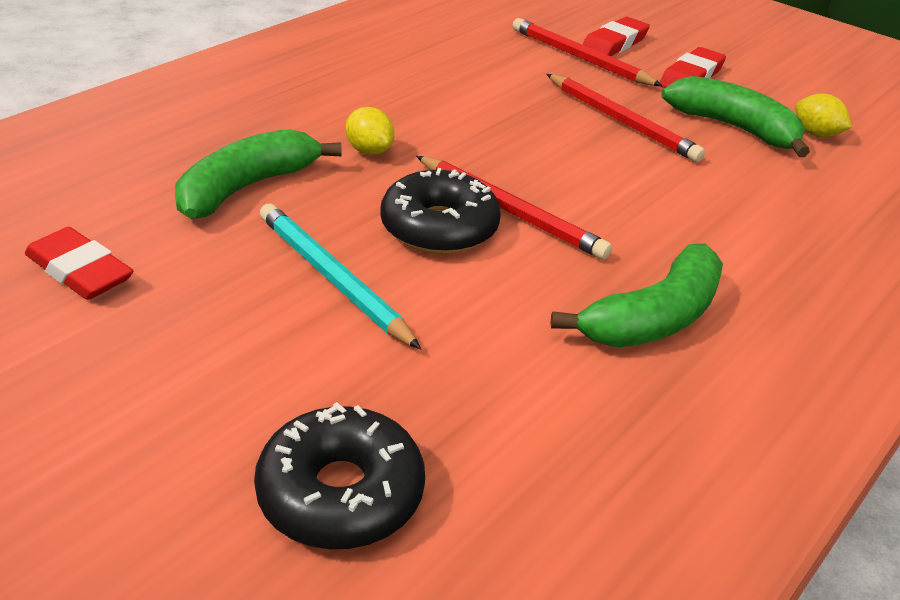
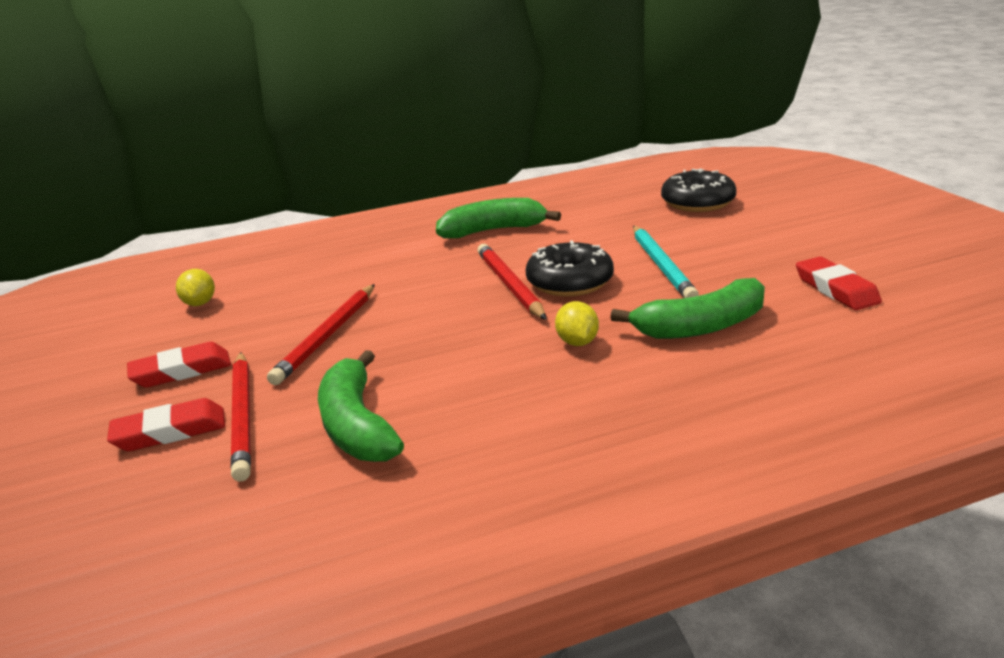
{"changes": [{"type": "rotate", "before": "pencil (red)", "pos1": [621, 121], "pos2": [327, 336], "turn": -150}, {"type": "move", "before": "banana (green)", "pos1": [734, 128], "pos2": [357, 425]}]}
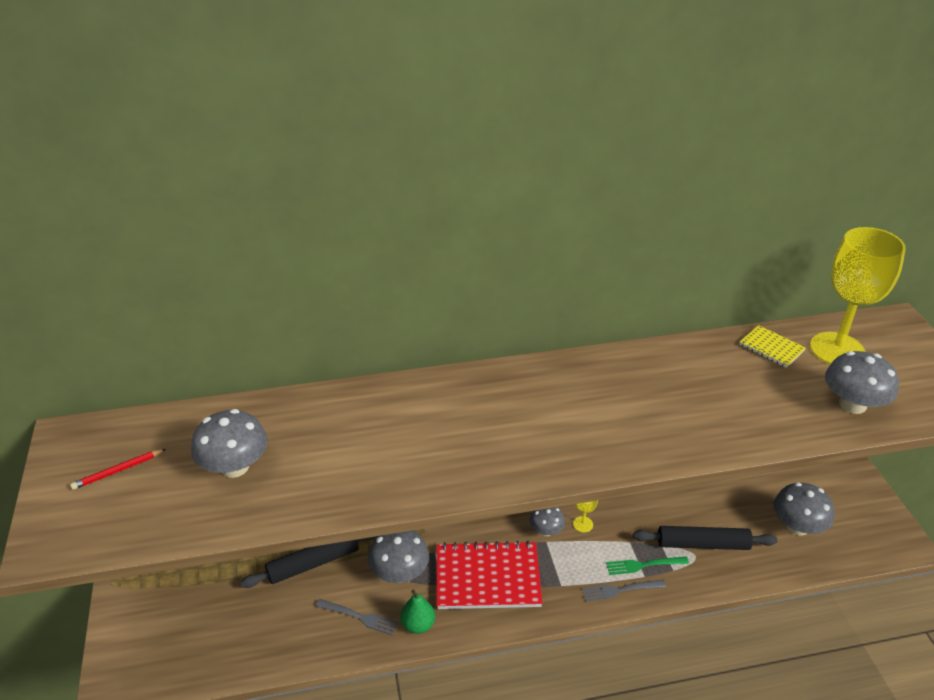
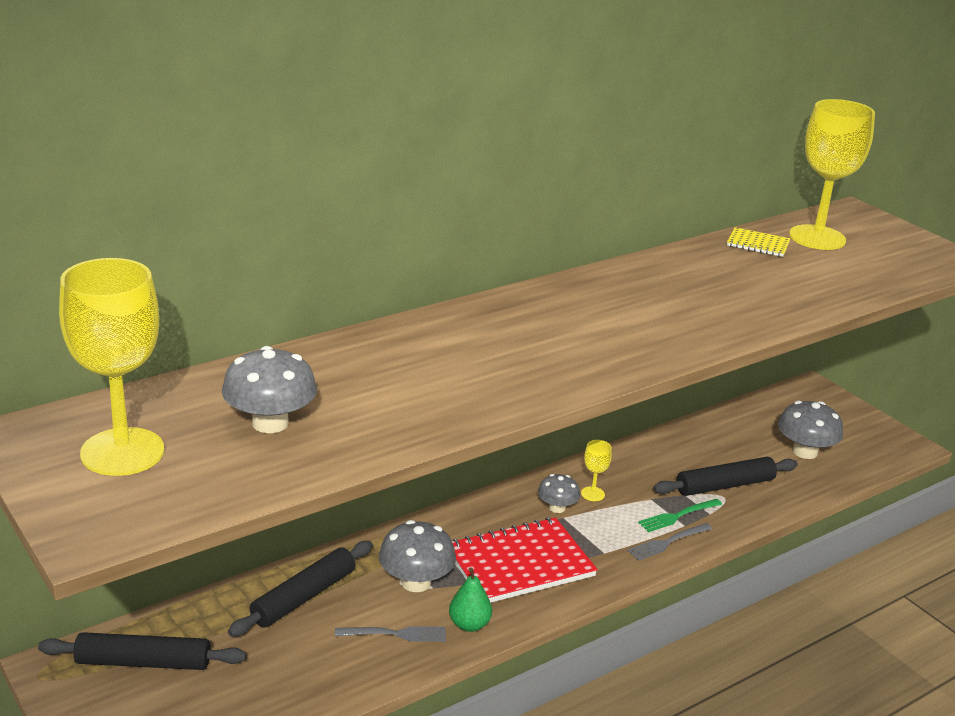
{"changes": [{"type": "insert", "after": "rolling pin (black)", "pos2": [143, 662]}, {"type": "replace", "before": "pencil (red)", "after": "goblet (yellow)", "pos1": [118, 471], "pos2": [122, 452]}, {"type": "delete", "before": "mushroom (grey)", "pos1": [852, 404]}]}
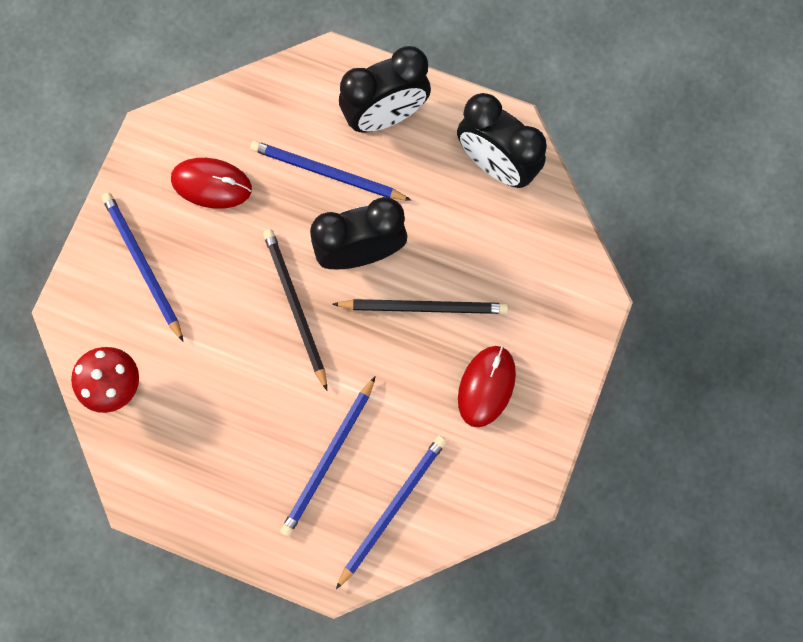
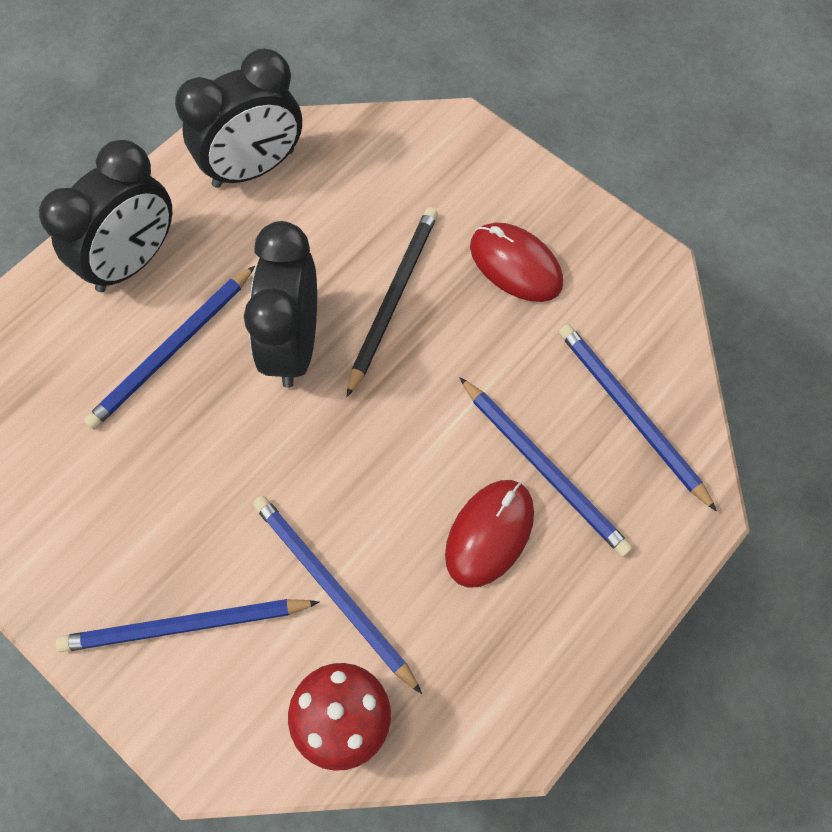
{"changes": [{"type": "rotate", "before": "clock (black)", "pos1": [385, 116], "pos2": [133, 261], "turn": 45}, {"type": "insert", "after": "pencil (blue)", "pos2": [332, 589]}, {"type": "move", "before": "mouse (red)", "pos1": [211, 184], "pos2": [489, 533]}, {"type": "delete", "before": "pencil (black)", "pos1": [295, 306]}]}
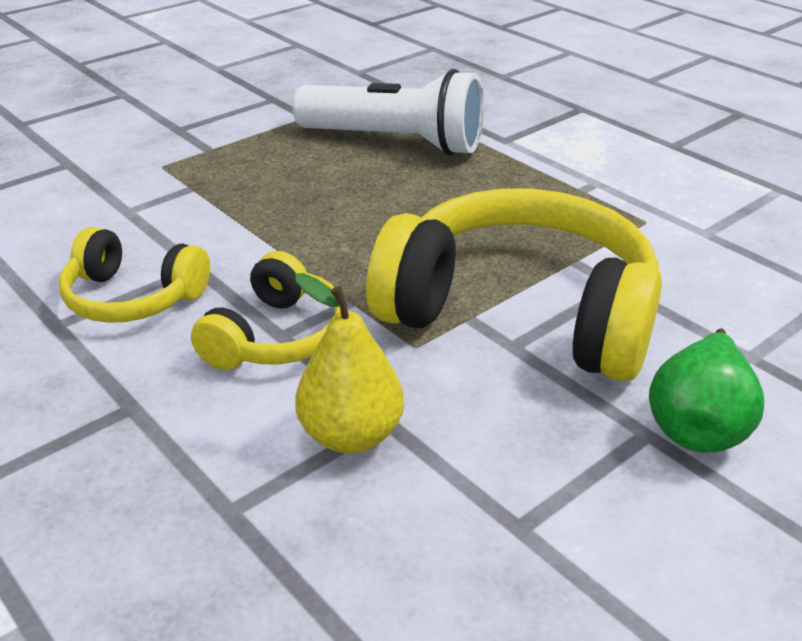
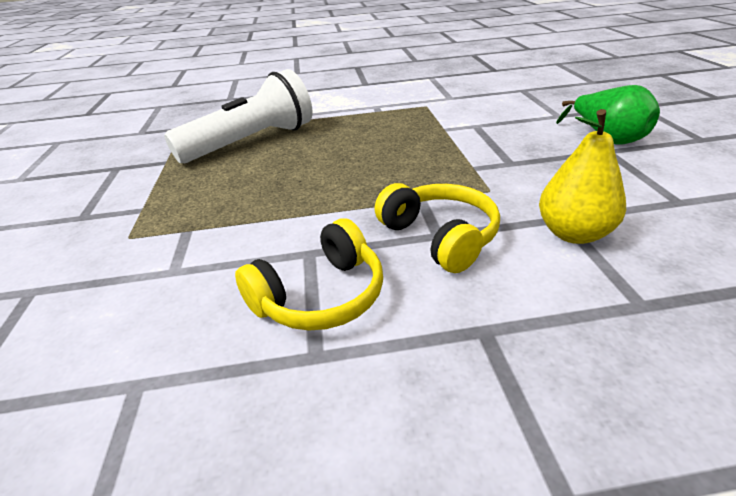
{"changes": [{"type": "delete", "before": "headphones (yellow)", "pos1": [521, 313]}]}
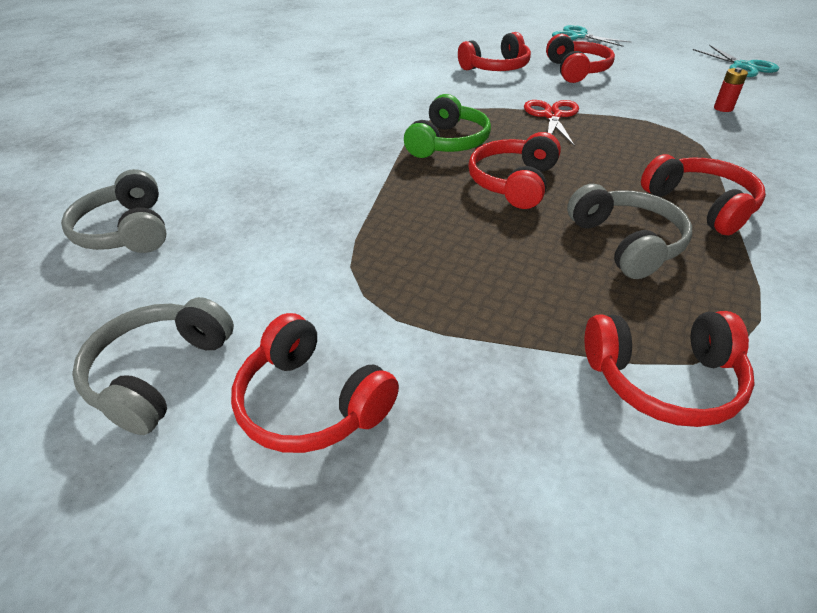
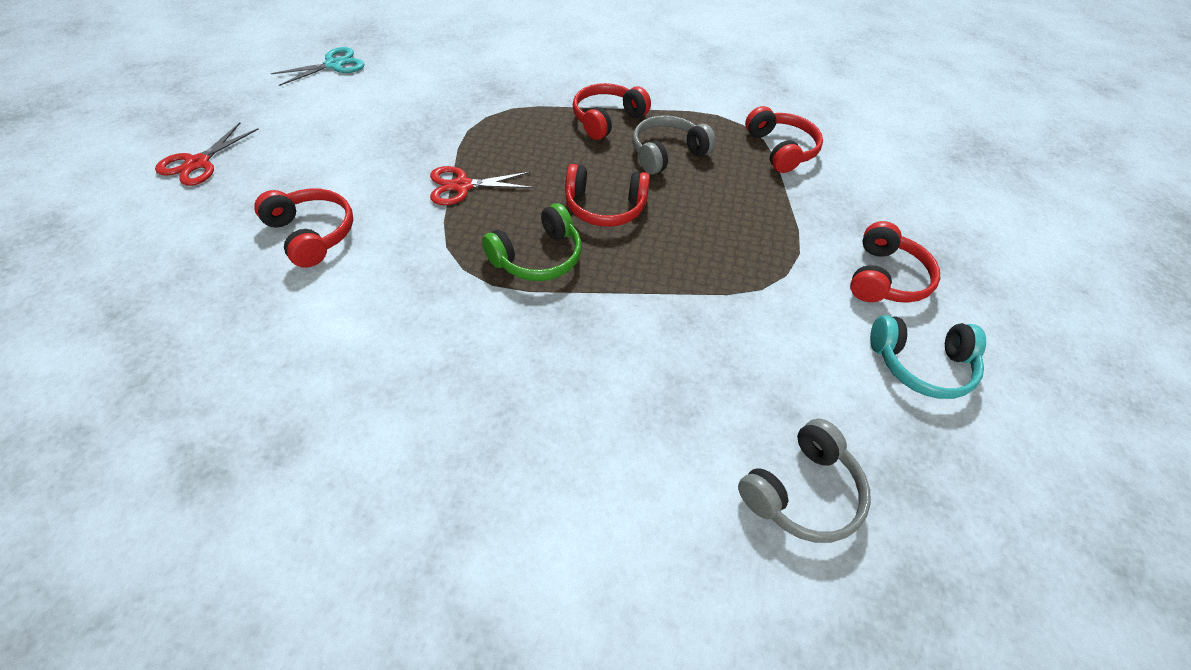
{"changes": [{"type": "recolor", "before": "scissors (turquoise)", "after": "scissors (red)", "pos1": [578, 36], "pos2": [198, 163]}, {"type": "rotate", "before": "headphones (green)", "pos1": [447, 143], "pos2": [537, 257], "turn": 135}, {"type": "recolor", "before": "headphones (grey)", "after": "headphones (turquoise)", "pos1": [160, 374], "pos2": [921, 364]}, {"type": "delete", "before": "headphones (red)", "pos1": [576, 70]}, {"type": "delete", "before": "battery (red)", "pos1": [723, 108]}]}
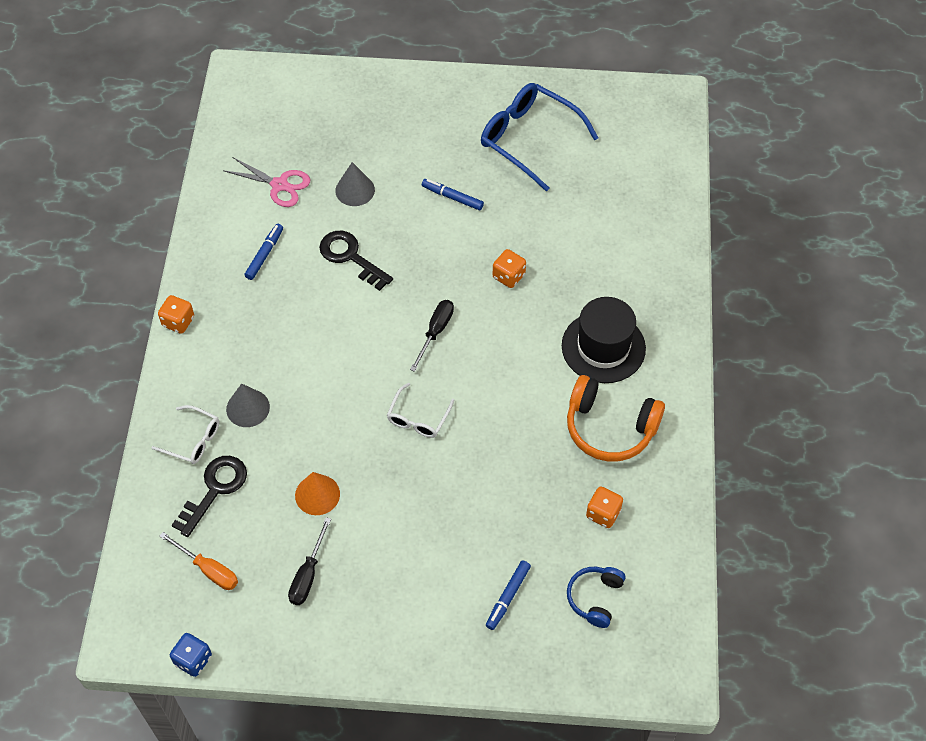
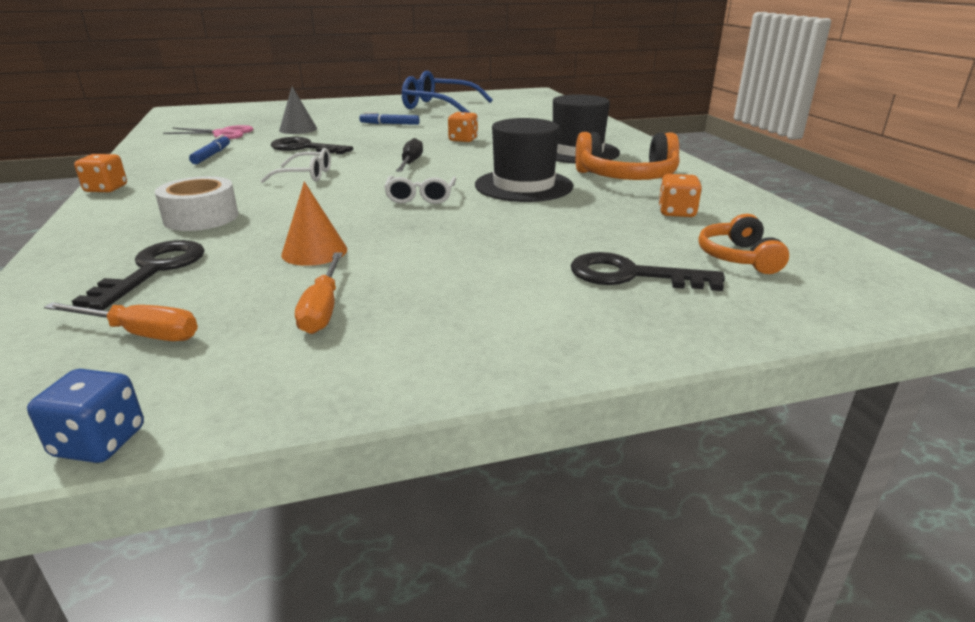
{"changes": [{"type": "replace", "before": "cone (grey)", "after": "tape (white)", "pos1": [248, 408], "pos2": [201, 217]}, {"type": "move", "before": "glasses (white)", "pos1": [192, 440], "pos2": [305, 175]}, {"type": "recolor", "before": "screwdriver (black)", "after": "screwdriver (orange)", "pos1": [308, 574], "pos2": [323, 309]}, {"type": "insert", "after": "hat (black)", "pos2": [523, 186]}, {"type": "replace", "before": "marker (blue)", "after": "key (black)", "pos1": [508, 597], "pos2": [631, 275]}, {"type": "recolor", "before": "headphones (blue)", "after": "headphones (orange)", "pos1": [595, 598], "pos2": [738, 257]}]}
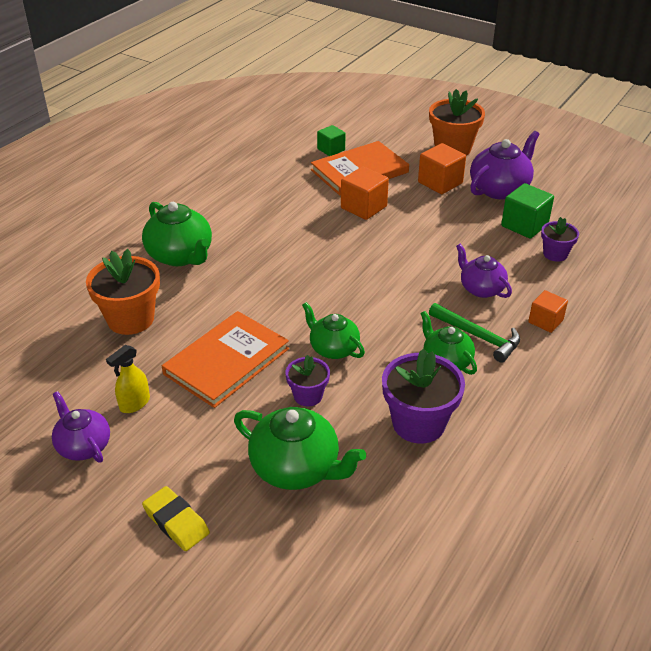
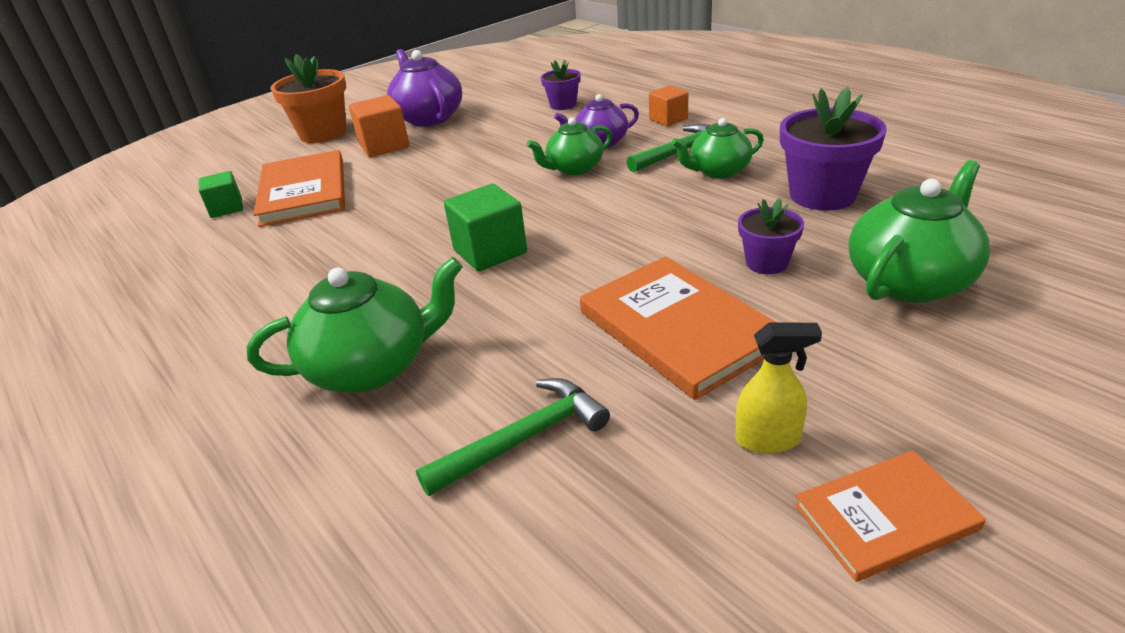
{"changes": [{"type": "replace", "before": "flower pot (orange)", "after": "hammer (green)", "pos1": [130, 319], "pos2": [523, 439]}, {"type": "move", "before": "cube (green)", "pos1": [524, 225], "pos2": [490, 251]}, {"type": "move", "before": "teapot (green)", "pos1": [333, 348], "pos2": [574, 168]}, {"type": "rotate", "before": "spray bottle (yellow)", "pos1": [134, 404], "pos2": [768, 439], "turn": -60}, {"type": "replace", "before": "teapot (purple)", "after": "book (orange)", "pos1": [83, 446], "pos2": [885, 517]}, {"type": "delete", "before": "eraser (yellow)", "pos1": [176, 522]}, {"type": "delete", "before": "cube (orange)", "pos1": [363, 207]}]}
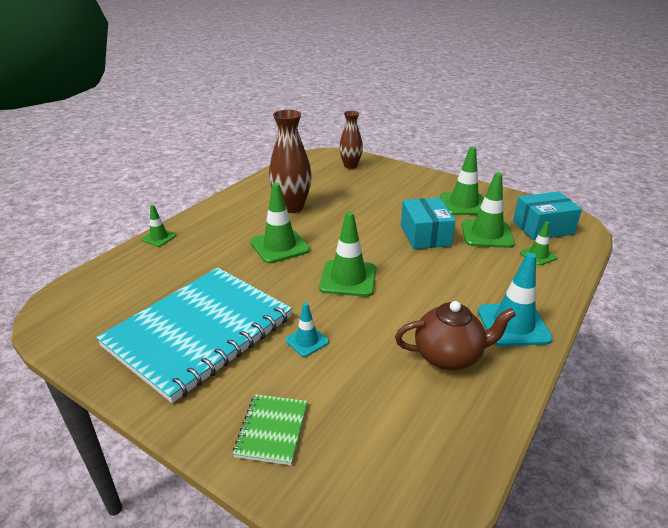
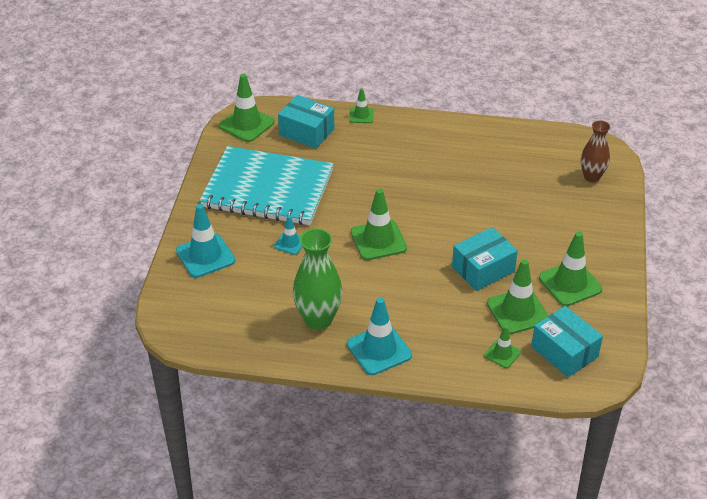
{"changes": [{"type": "replace", "before": "notebook (green)", "after": "traffic cone (turquoise)", "pos1": [272, 430], "pos2": [205, 256]}, {"type": "move", "before": "traffic cone (green)", "pos1": [280, 246], "pos2": [246, 124]}, {"type": "insert", "after": "box (turquoise)", "pos2": [306, 132]}, {"type": "replace", "before": "teapot (brown)", "after": "vase (green)", "pos1": [449, 356], "pos2": [318, 320]}, {"type": "delete", "before": "vase (brown)", "pos1": [291, 207]}]}
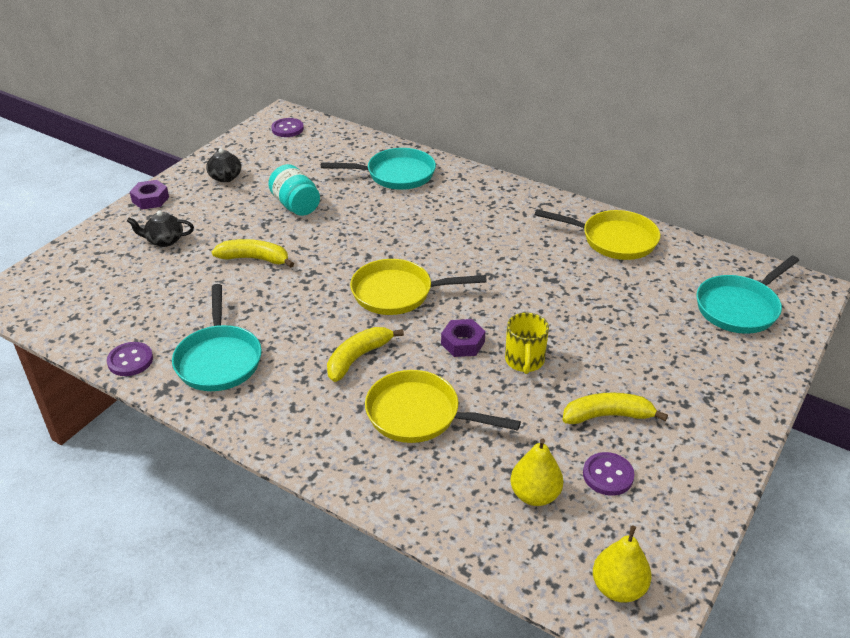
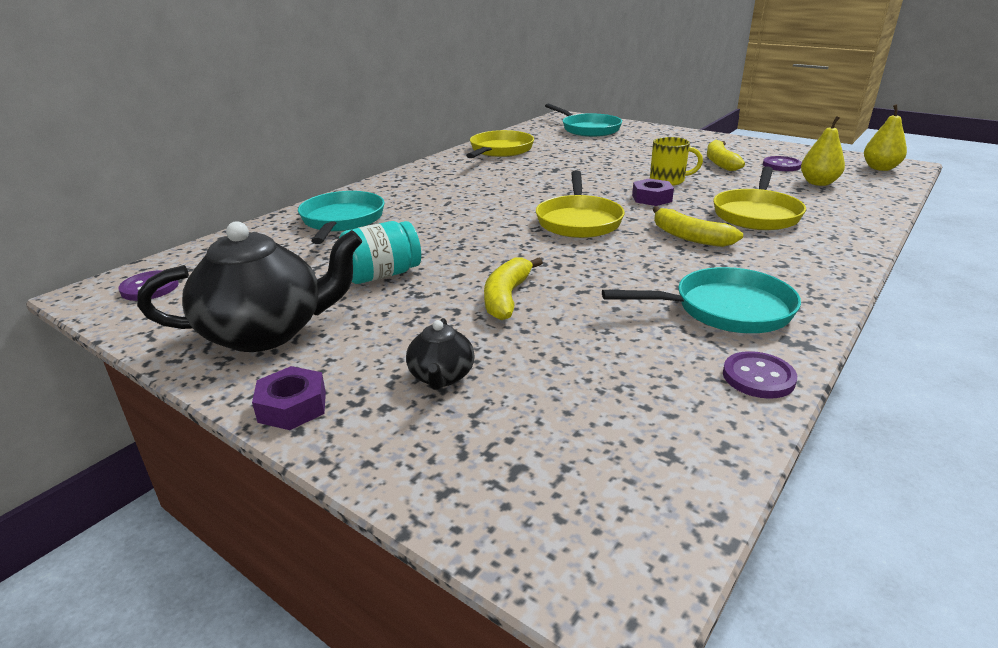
{"changes": [{"type": "resize", "before": "teapot (black)", "pos1": [225, 177], "pos2": [266, 332], "scale": 2.07}]}
